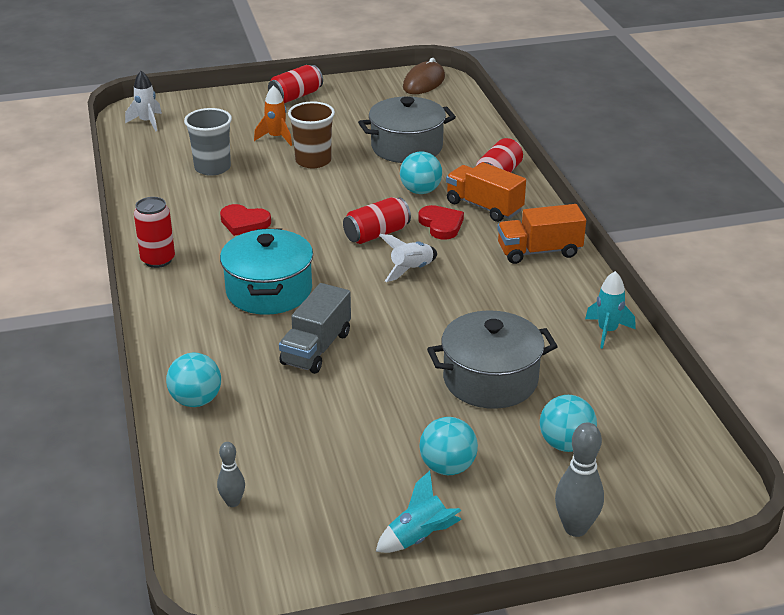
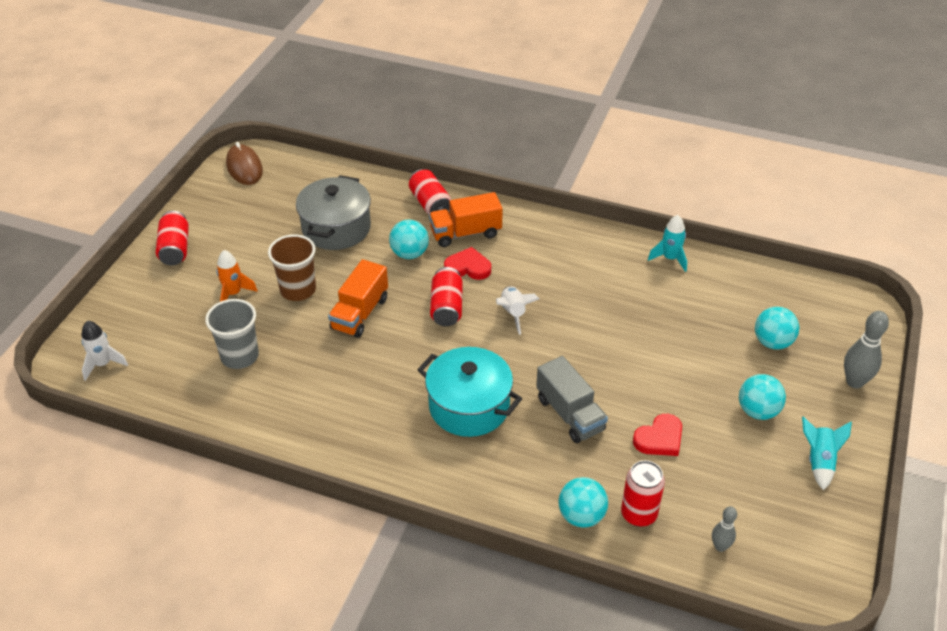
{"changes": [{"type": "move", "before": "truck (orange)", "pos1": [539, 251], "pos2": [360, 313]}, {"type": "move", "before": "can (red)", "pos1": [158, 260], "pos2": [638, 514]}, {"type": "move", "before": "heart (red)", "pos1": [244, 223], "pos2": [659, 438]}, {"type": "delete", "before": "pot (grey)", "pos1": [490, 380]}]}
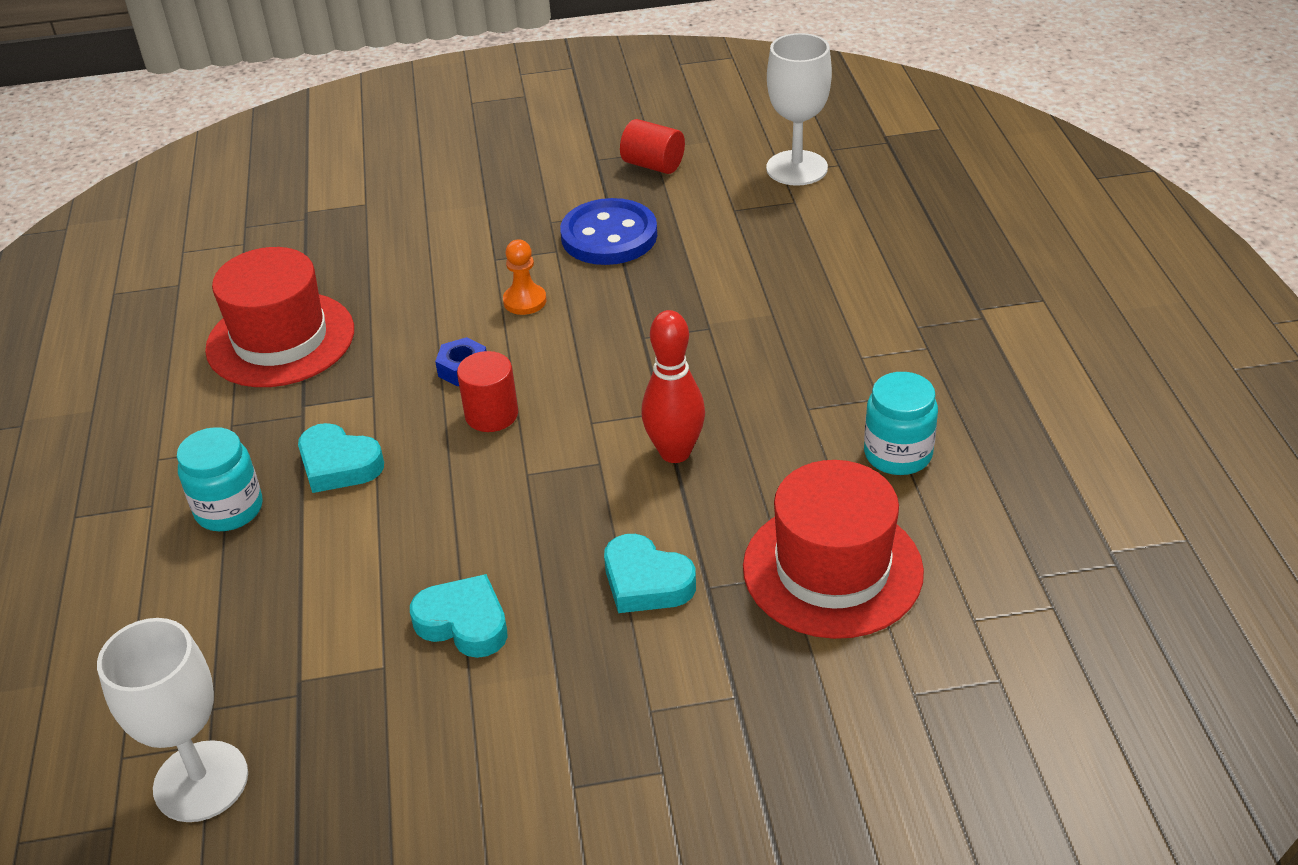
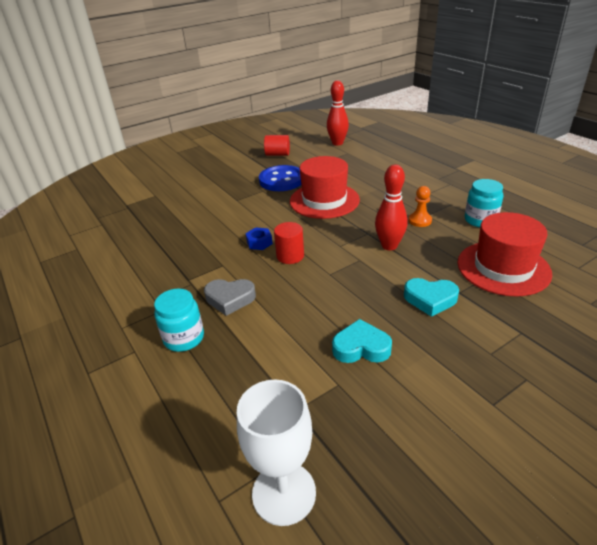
{"changes": [{"type": "recolor", "before": "heart (turquoise)", "after": "heart (grey)", "pos1": [339, 465], "pos2": [230, 299]}, {"type": "move", "before": "hat (red)", "pos1": [280, 339], "pos2": [324, 200]}, {"type": "replace", "before": "goblet (white)", "after": "bowling pin (red)", "pos1": [796, 168], "pos2": [337, 143]}, {"type": "move", "before": "pawn (orange)", "pos1": [525, 301], "pos2": [420, 220]}]}
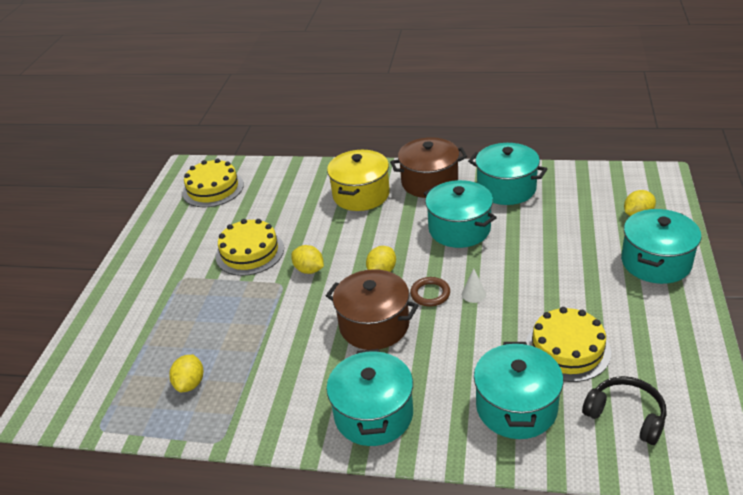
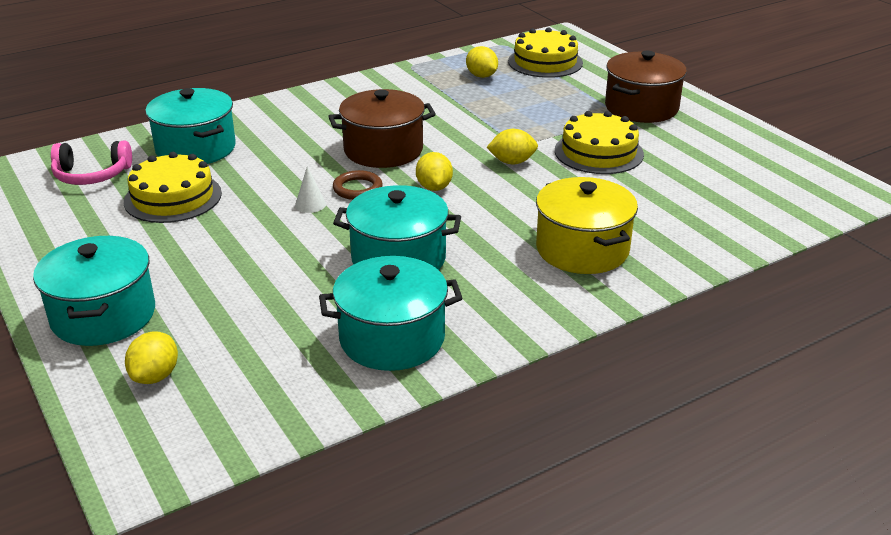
{"changes": [{"type": "recolor", "before": "headphones (black)", "after": "headphones (pink)", "pos1": [626, 415], "pos2": [92, 175]}, {"type": "move", "before": "cake (yellow)", "pos1": [213, 189], "pos2": [545, 62]}, {"type": "move", "before": "pot (brown)", "pos1": [429, 182], "pos2": [641, 108]}, {"type": "delete", "before": "pot (turquoise)", "pos1": [373, 414]}]}
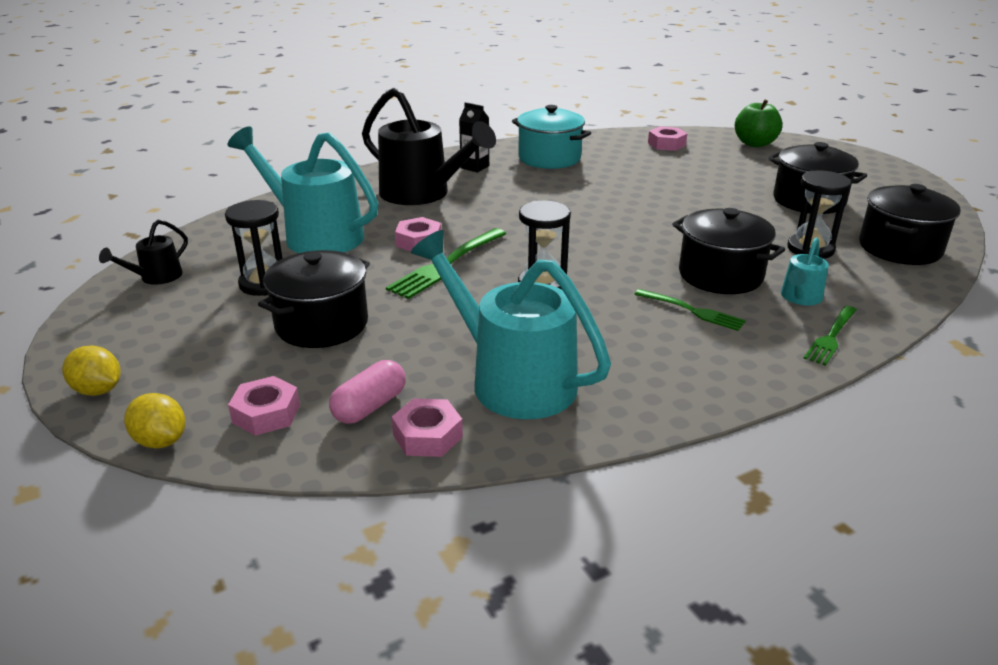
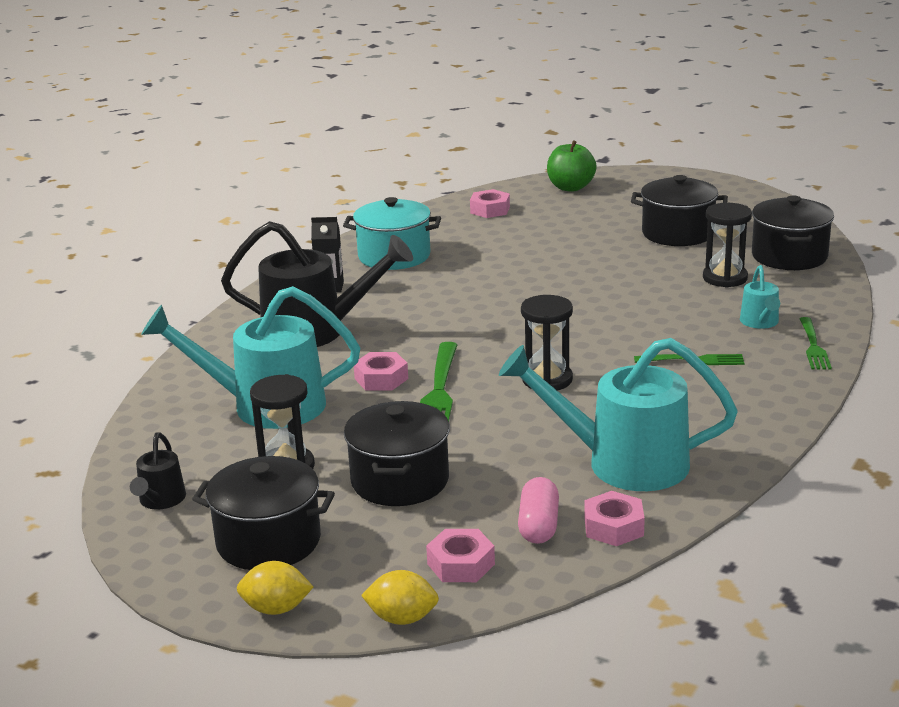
{"changes": [{"type": "move", "before": "pot (black)", "pos1": [720, 275], "pos2": [268, 541]}]}
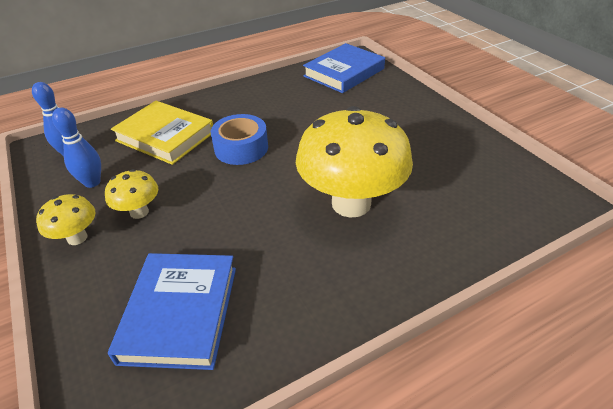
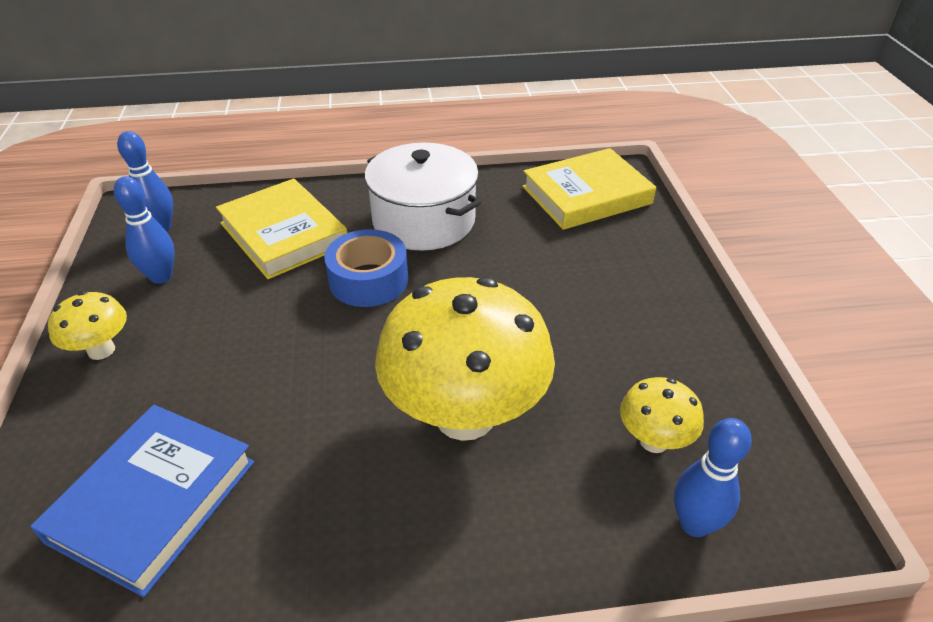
{"changes": [{"type": "insert", "after": "pot (white)", "pos2": [423, 220]}, {"type": "recolor", "before": "book (blue)", "after": "book (yellow)", "pos1": [344, 72], "pos2": [586, 195]}, {"type": "move", "before": "mushroom (yellow)", "pos1": [139, 212], "pos2": [653, 441]}, {"type": "insert", "after": "bowling pin (blue)", "pos2": [694, 524]}]}
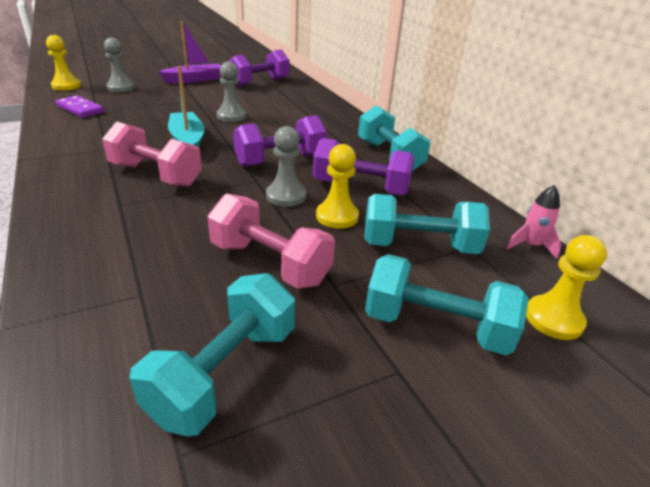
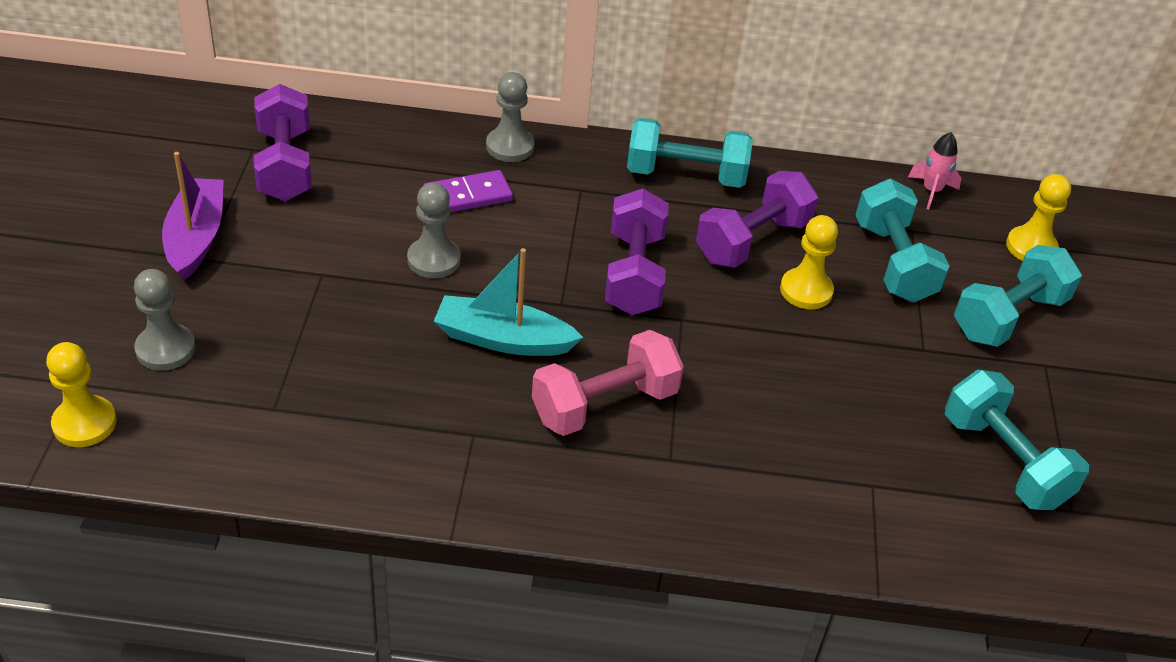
{"changes": [{"type": "move", "before": "domino (purple)", "pos1": [80, 109], "pos2": [468, 196]}, {"type": "move", "before": "pawn (grey)", "pos1": [286, 196], "pos2": [510, 146]}, {"type": "rotate", "before": "dumbbell (turquoise)", "pos1": [419, 246], "pos2": [893, 262], "turn": -45}, {"type": "delete", "before": "dumbbell (pink)", "pos1": [270, 263]}]}
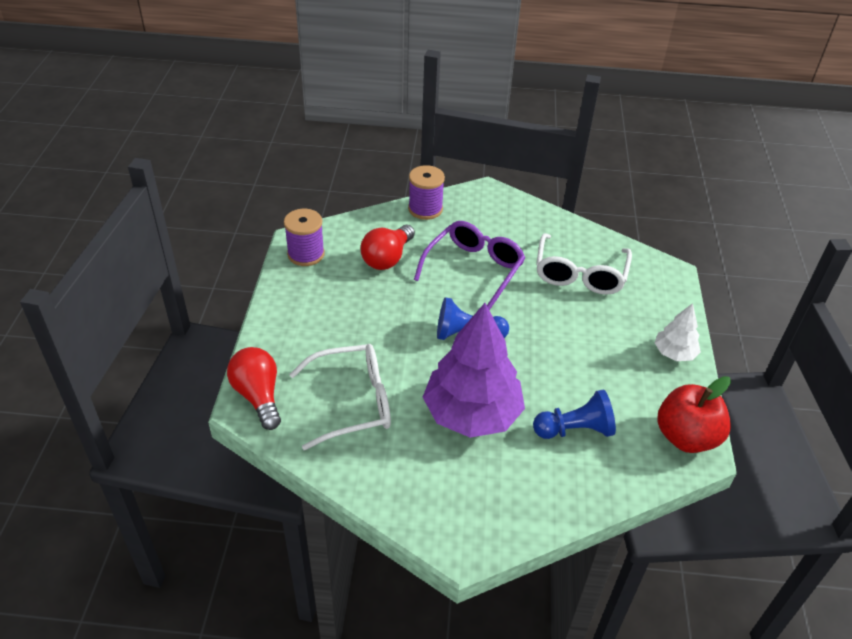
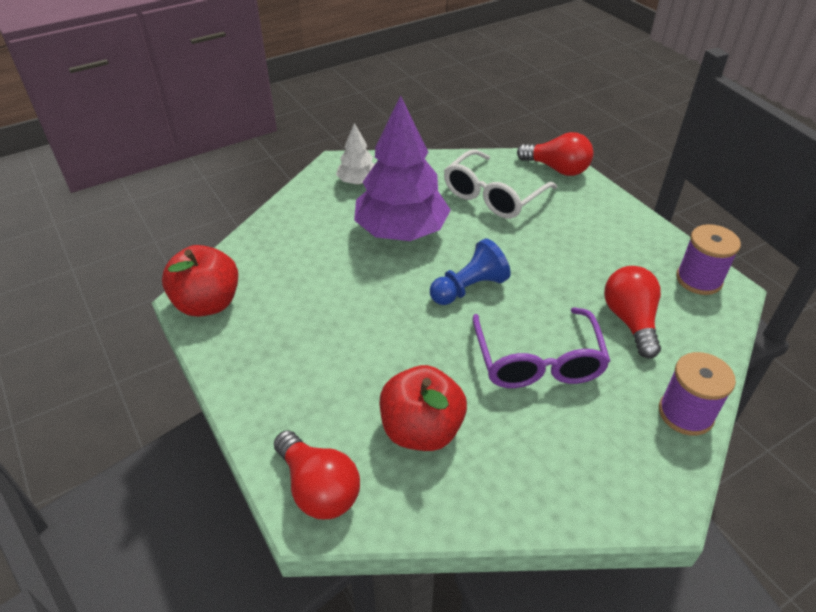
{"changes": [{"type": "insert", "after": "light bulb (red)", "pos2": [318, 488]}, {"type": "move", "before": "tree (white)", "pos1": [674, 353], "pos2": [358, 181]}, {"type": "replace", "before": "glasses (white)", "after": "apple (red)", "pos1": [580, 274], "pos2": [421, 430]}, {"type": "delete", "before": "pawn (blue)", "pos1": [574, 430]}]}
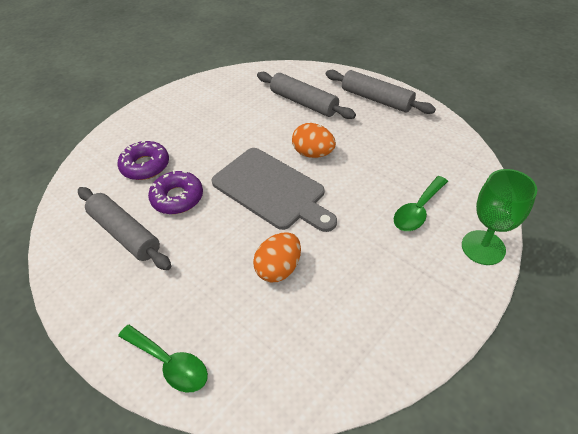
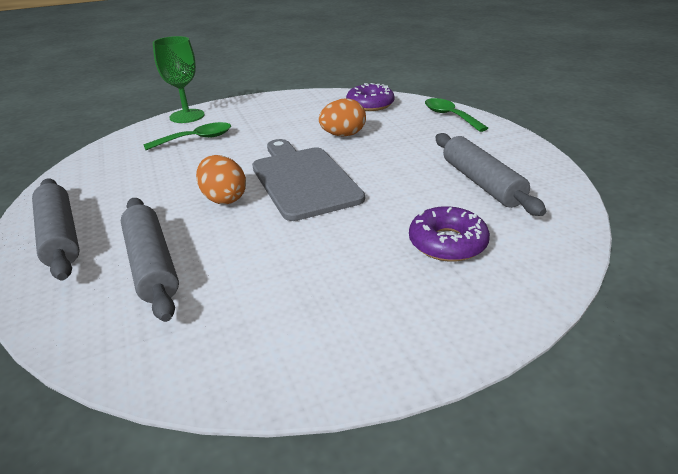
{"changes": [{"type": "move", "before": "donut (purple)", "pos1": [177, 198], "pos2": [370, 104]}]}
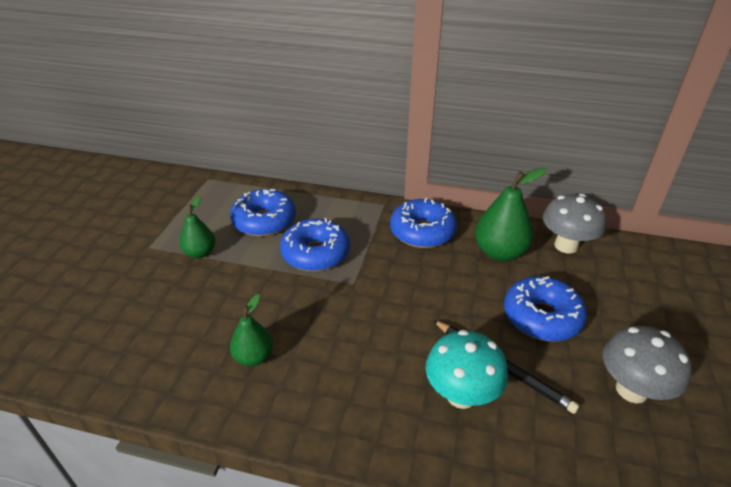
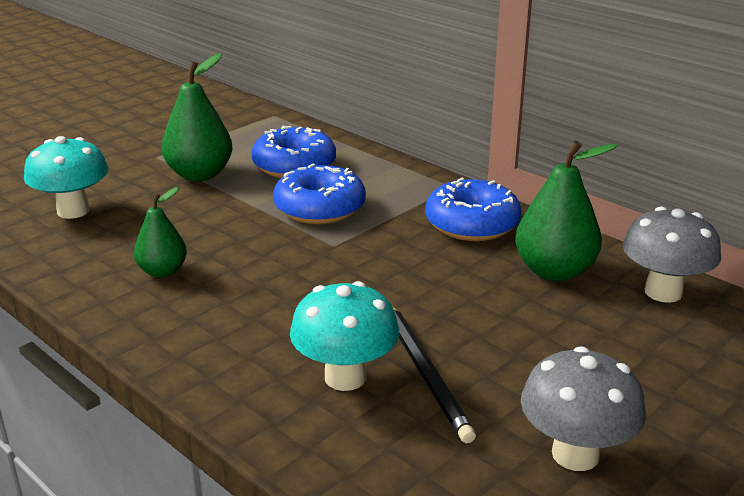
{"changes": [{"type": "insert", "after": "mushroom (turquoise)", "pos2": [73, 211]}, {"type": "resize", "before": "pear (green)", "pos1": [200, 253], "pos2": [199, 174], "scale": 1.63}, {"type": "delete", "before": "donut (blue)", "pos1": [541, 317]}]}
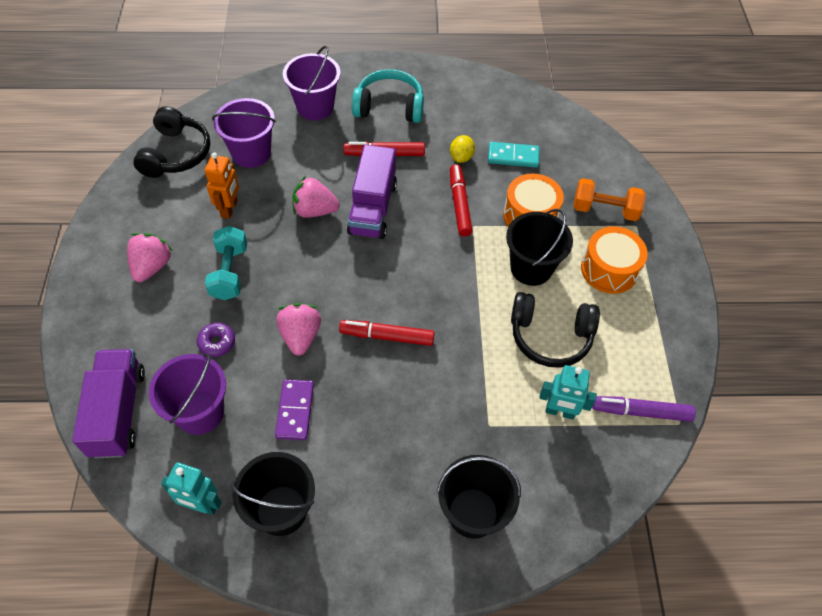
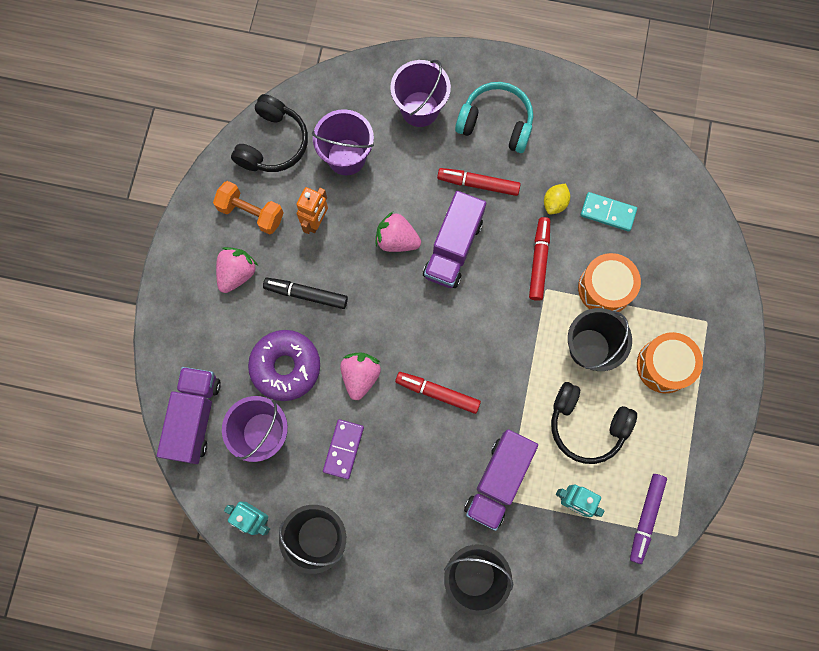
{"changes": [{"type": "move", "before": "dumbbell (orange)", "pos1": [605, 210], "pos2": [251, 213]}, {"type": "resize", "before": "donut (purple)", "pos1": [217, 342], "pos2": [286, 367], "scale": 2.09}, {"type": "replace", "before": "dumbbell (turquoise)", "after": "marker (black)", "pos1": [229, 272], "pos2": [306, 294]}, {"type": "insert", "after": "truck (purple)", "pos2": [498, 480]}, {"type": "rotate", "before": "marker (purple)", "pos1": [641, 412], "pos2": [646, 517], "turn": -90}]}
